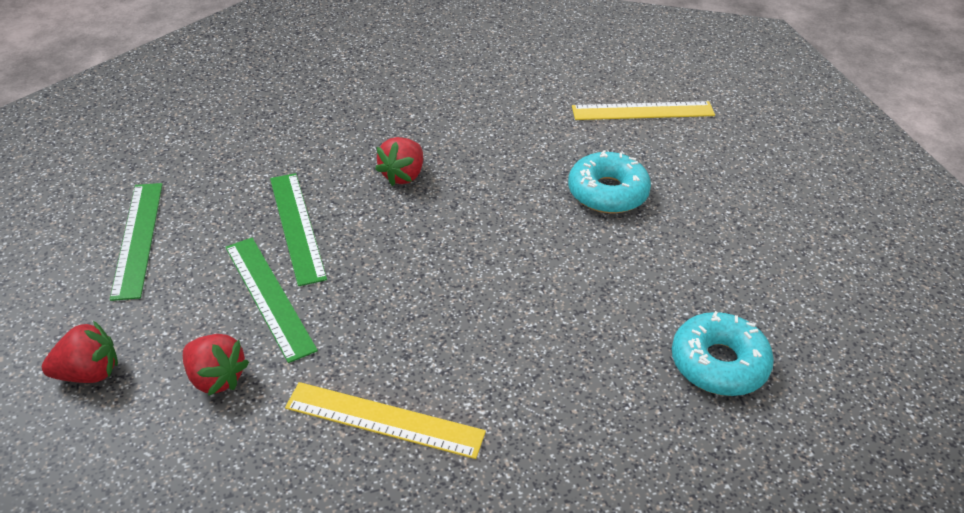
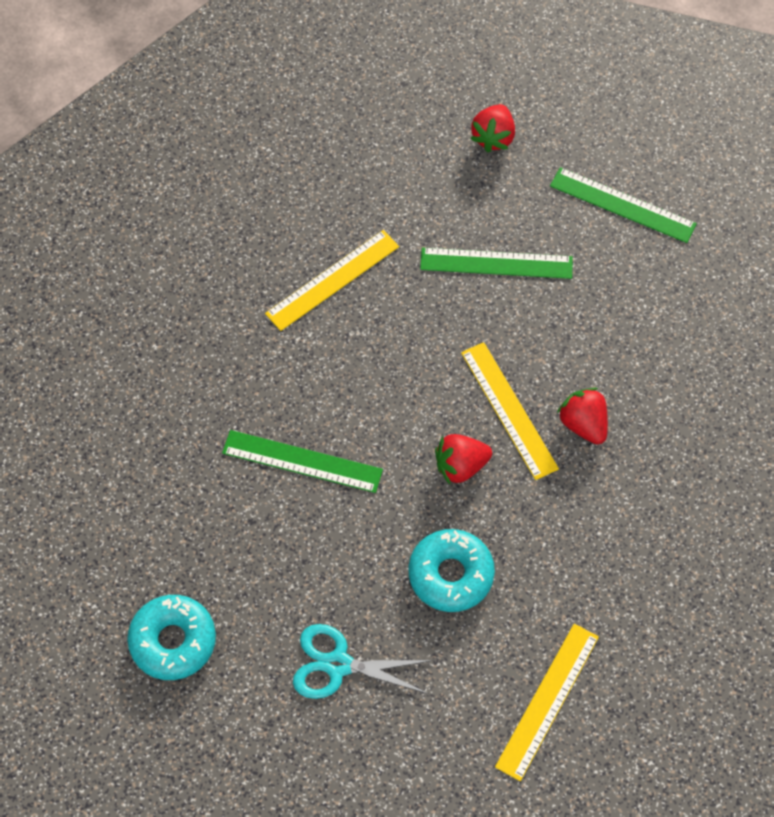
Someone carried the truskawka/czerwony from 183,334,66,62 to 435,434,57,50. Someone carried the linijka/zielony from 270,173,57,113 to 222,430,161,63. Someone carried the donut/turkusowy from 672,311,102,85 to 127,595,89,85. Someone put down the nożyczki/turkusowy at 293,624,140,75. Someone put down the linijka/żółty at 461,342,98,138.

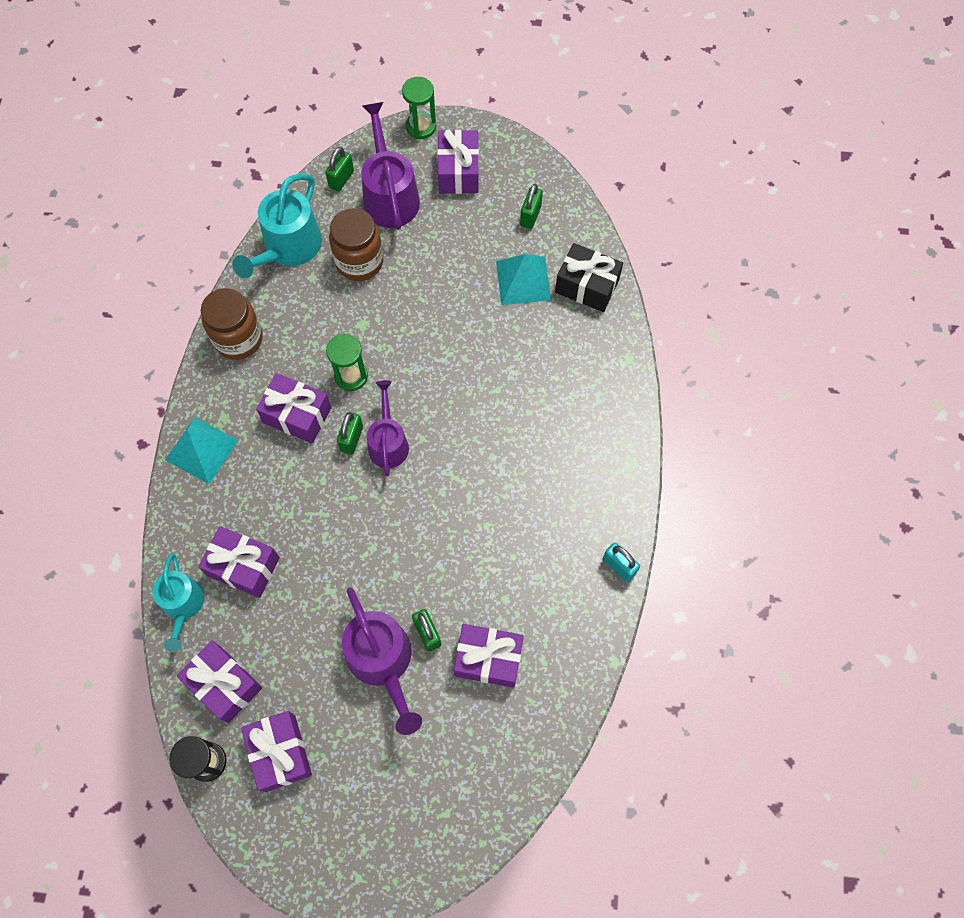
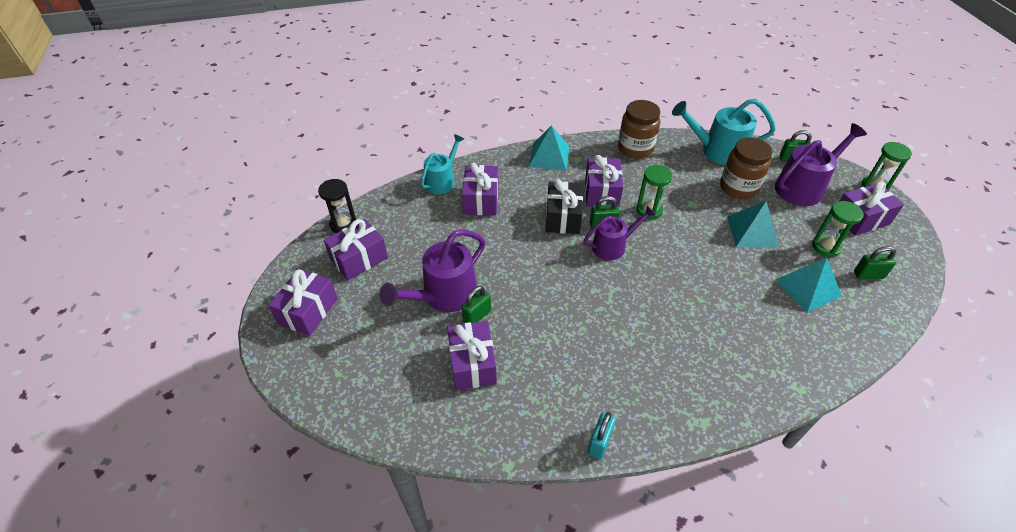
Someone rotated the konewka/turkusowy at 152,553,52,99 by 150 degrees clockwise. Someone carried the prezent/fioletowy from 177,641,85,82 to 268,269,70,67. Someone carried the prezent/czarny from 555,243,68,69 to 546,179,37,55. Someone put down the piramida/turkusowy at 727,201,52,47. Someone put down the klepsydra/zielony at 812,201,51,56.

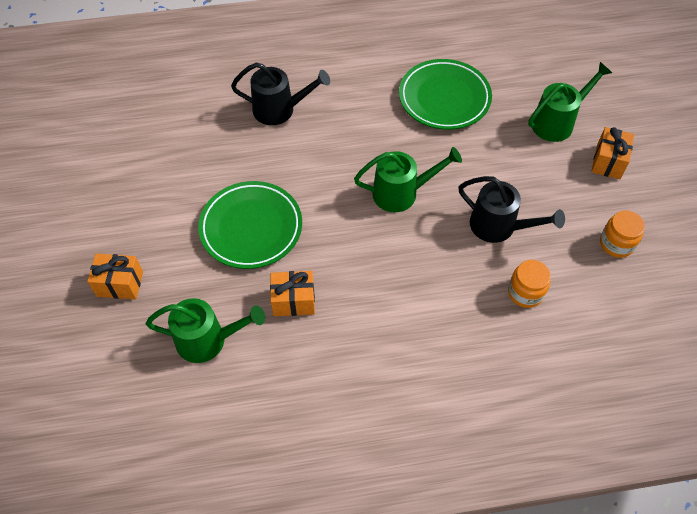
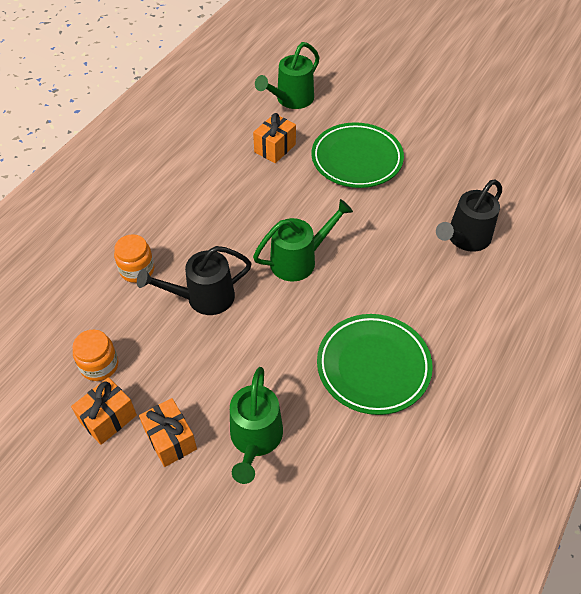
Someone carried the prezent/pomarańczowy from 87,254,56,45 to 71,377,66,68. Someone rotated the konewka/zielony at 354,147,108,65 by 150 degrees counterclockwise.

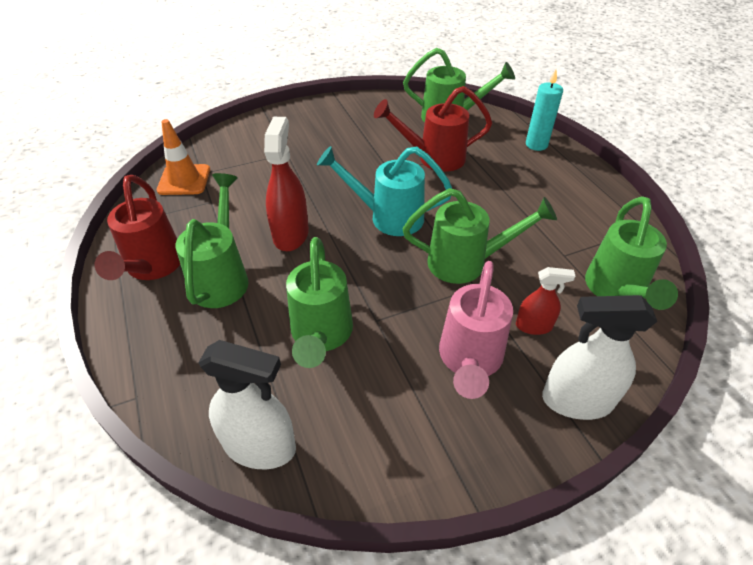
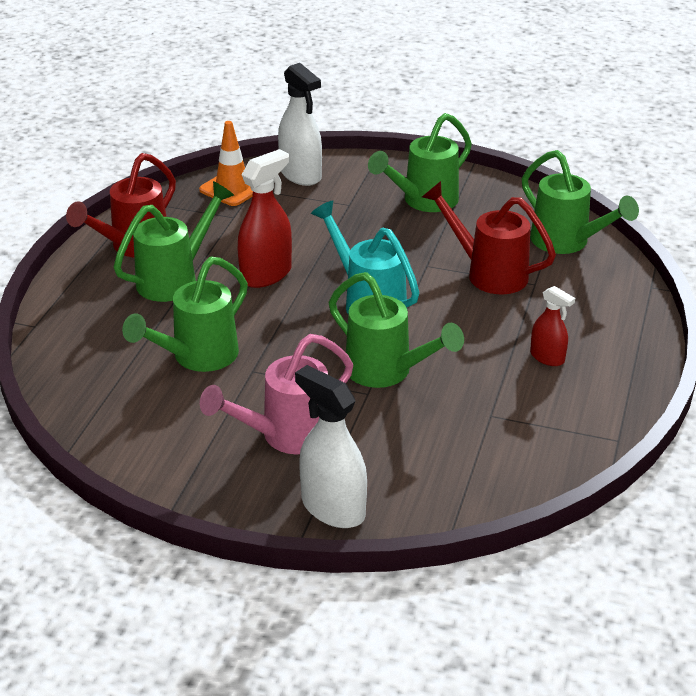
Someone carried the spryskiwacz/biały from 198,340,98,129 to 278,63,44,123. Someone carried the spryskiwacz/czerwony from 516,267,60,68 to 530,286,45,80. Someone took away the świeca/turkusowy at 526,70,37,81. Someone carried the konewka/zielony from 585,196,93,114 to 368,113,104,99.

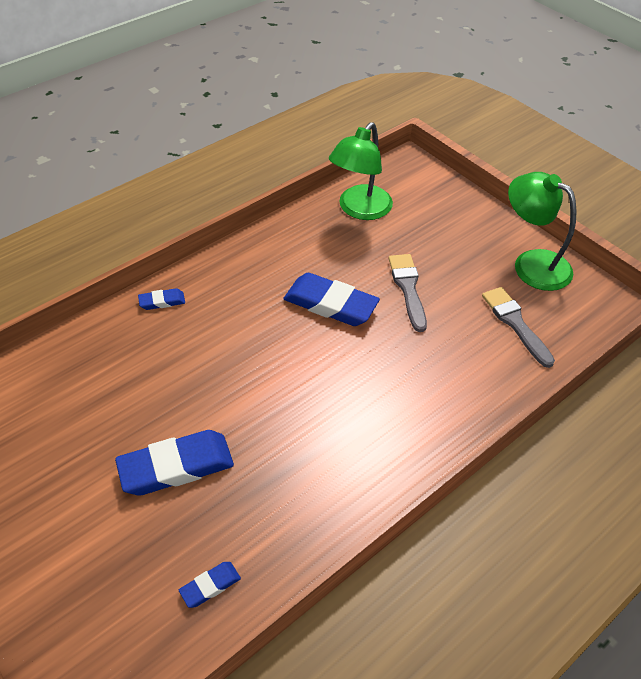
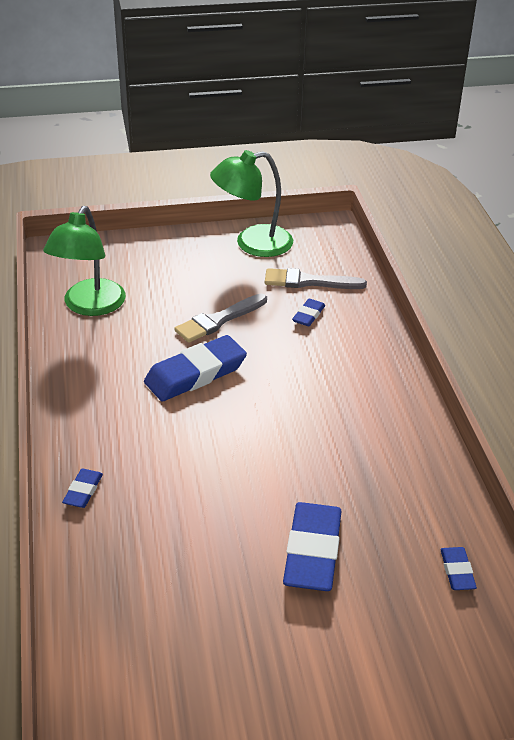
Someone rotated the lampka/zielony at 329,122,64,98 by 45 degrees clockwise. Someone rotated the pędzel/szary at 389,254,38,78 by 60 degrees counterclockwise. Someone put down the gumka do mazania/niebieski at 292,299,33,27.

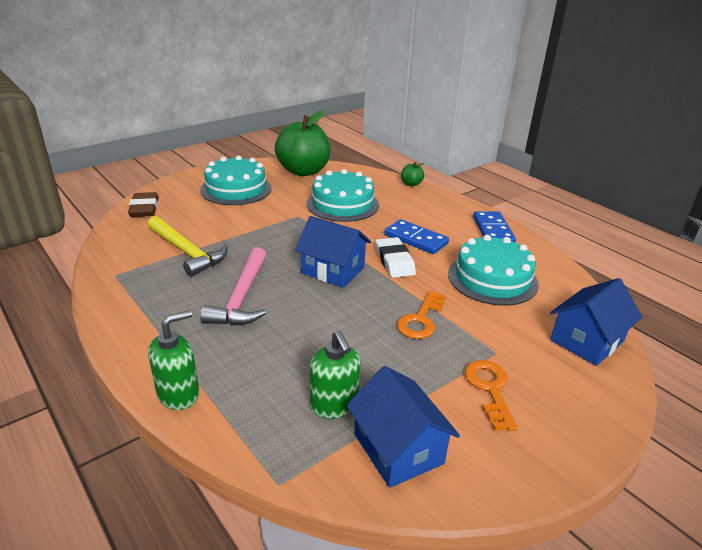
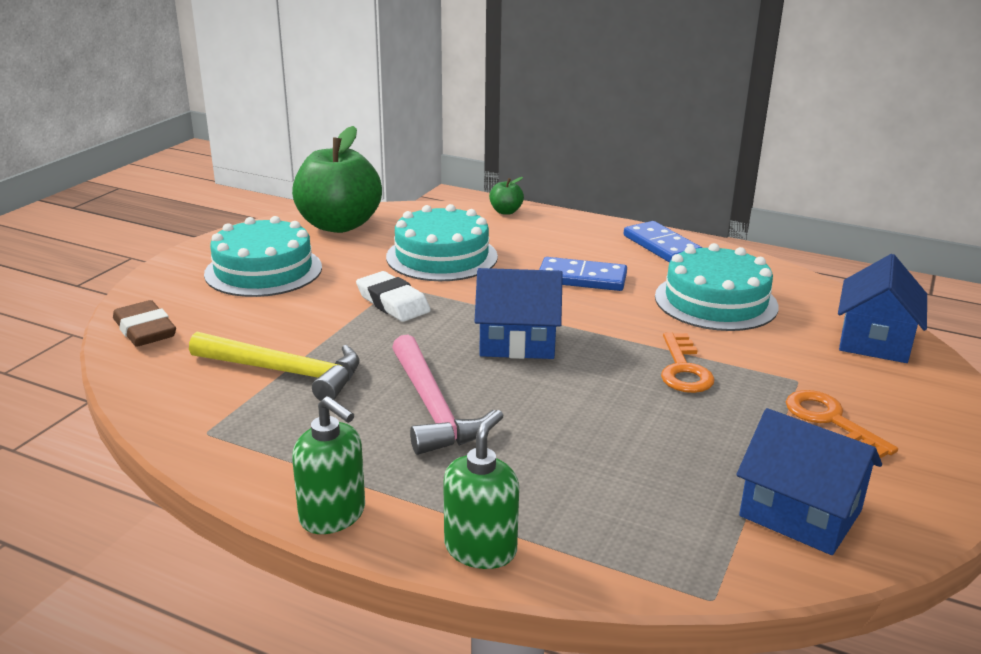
Someone carried the dozownik mydła/zielony from 310,330,51,89 to 292,396,73,138. Someone carried the gumka do mazania/biały from 376,237,40,41 to 356,271,75,51.

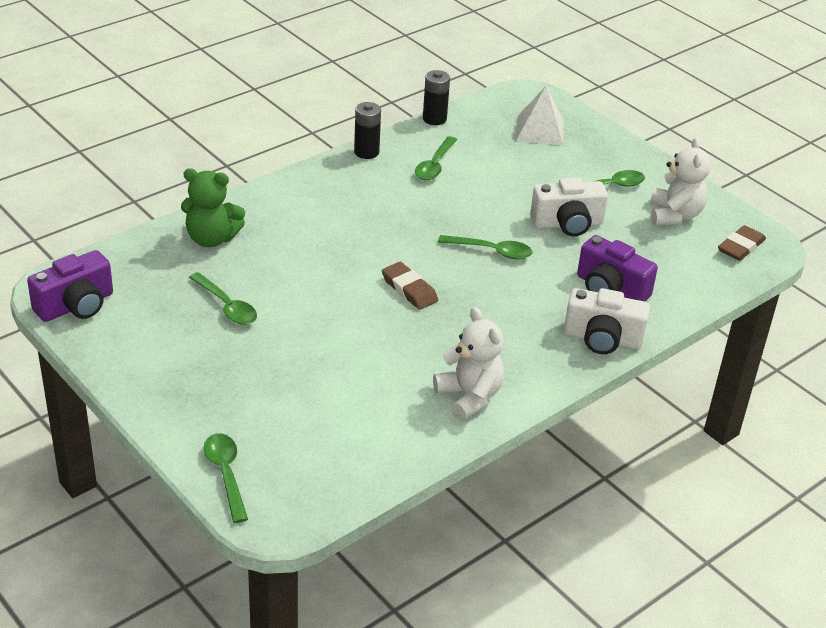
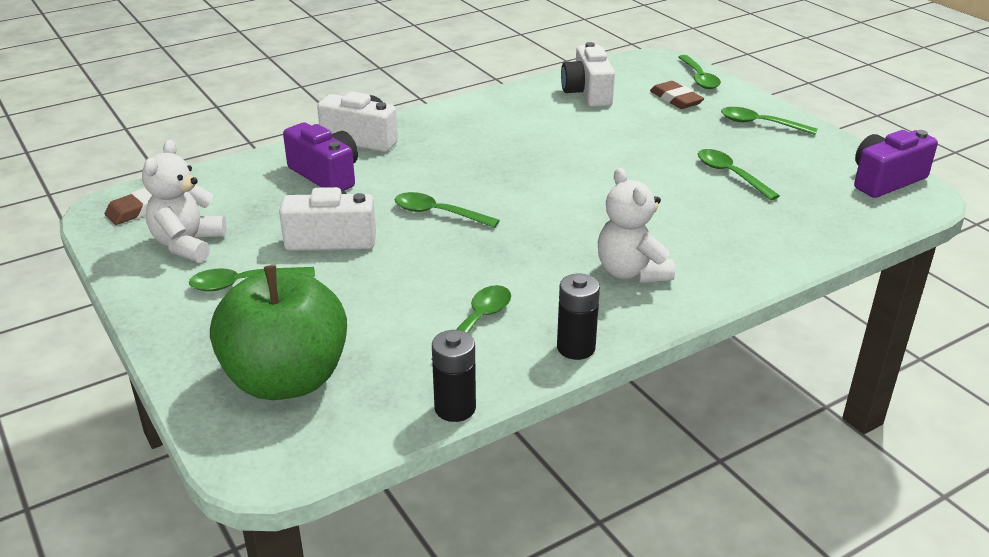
Someone took away the miś/zielony at 181,168,64,79. Someone carried the gumka do mazania/brązowy from 382,262,56,48 to 650,81,54,28. Someone carried the miś/biały from 433,307,71,114 to 598,168,77,115. Someone swapped the piramida/biały at 516,86,48,59 for the jabłko/zielony at 210,265,137,135. Someone put down the aparat fotograficzny/biały at 561,42,54,65. Someone put down the łyżka/zielony at 721,107,96,28.

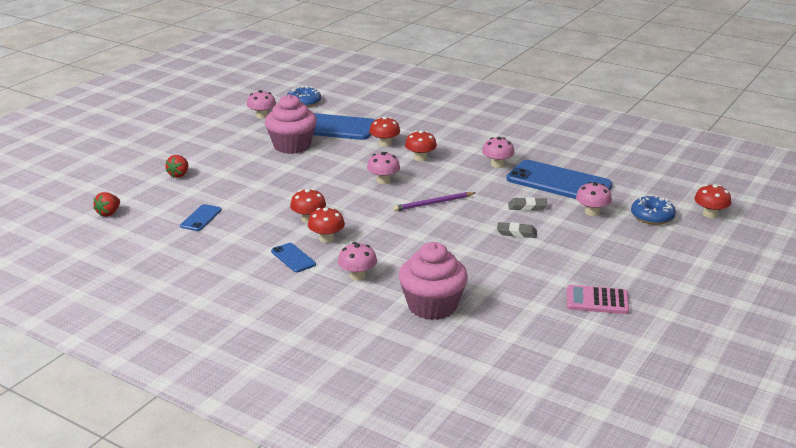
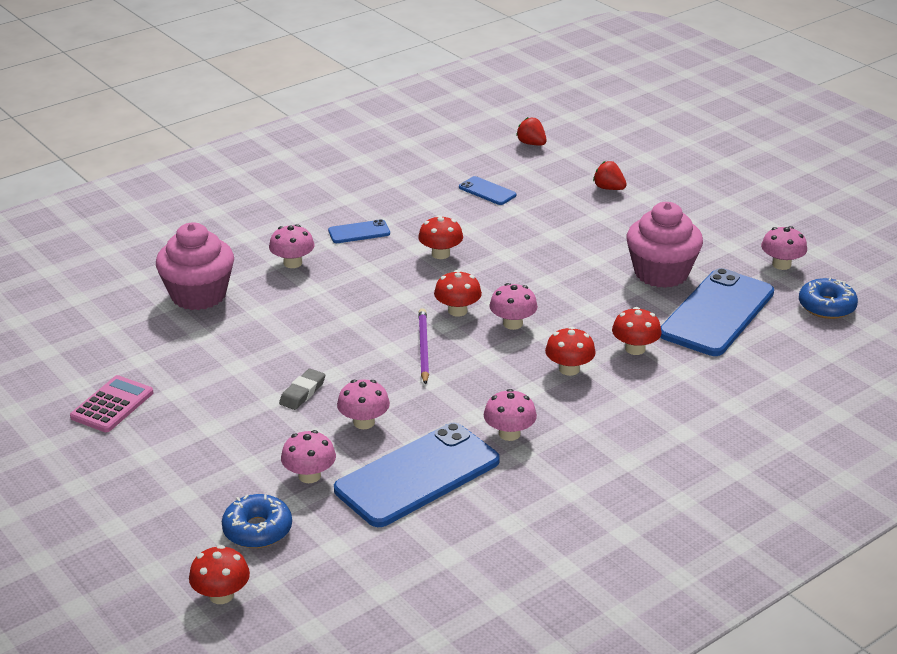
Someone carried the grzyb/czerwony from 308,207,37,36 to 434,270,48,47. Someone swapped the gumka do mazania/szary at 508,197,40,14 for the grzyb/różowy at 337,380,53,49.

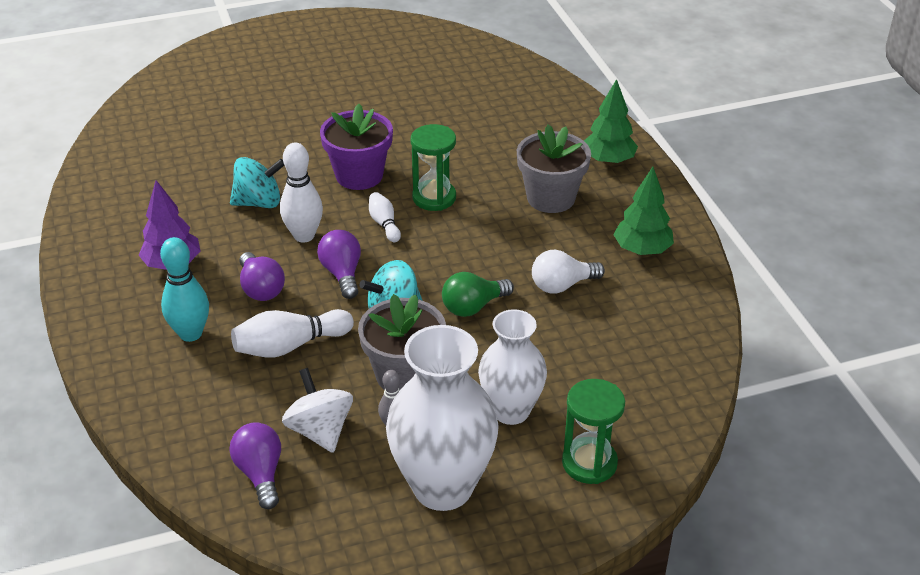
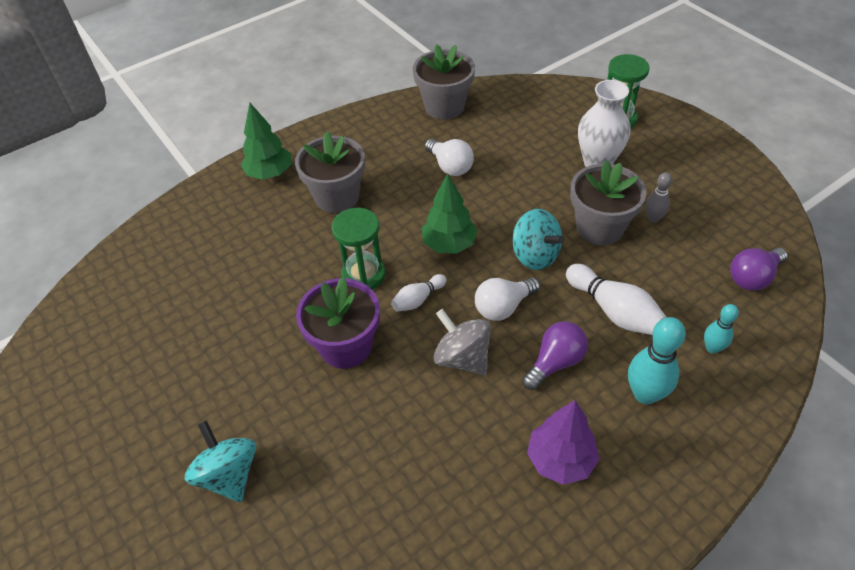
Someone carried the bączek/turkusowy from 230,157,54,51 to 185,421,71,81. Someone swapped the kręgiel/biały at 280,142,43,100 for the bączek/szary at 433,309,58,66. Someone took away the bączek/biały at 282,368,71,85. Someone repainted the żarówka/fioletowy at 317,230,44,69, which became the żarówka/biały at 475,277,65,44. Someone took away the wazon/biały at 386,325,113,186. Someone took away the żarówka/zielony at 442,272,72,45. Someone carried the drzewko/zielony from 613,166,61,89 to 422,173,56,81. Someone put down the doniczka/szary at 413,45,62,74. Someone put down the kręgiel/turkusowy at 704,304,35,50.

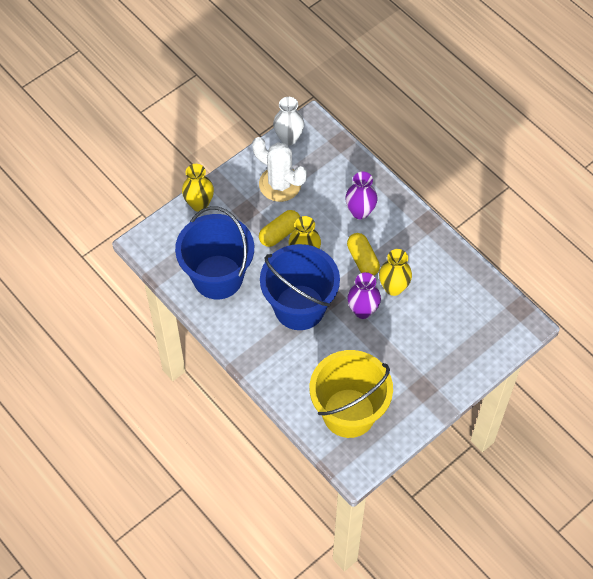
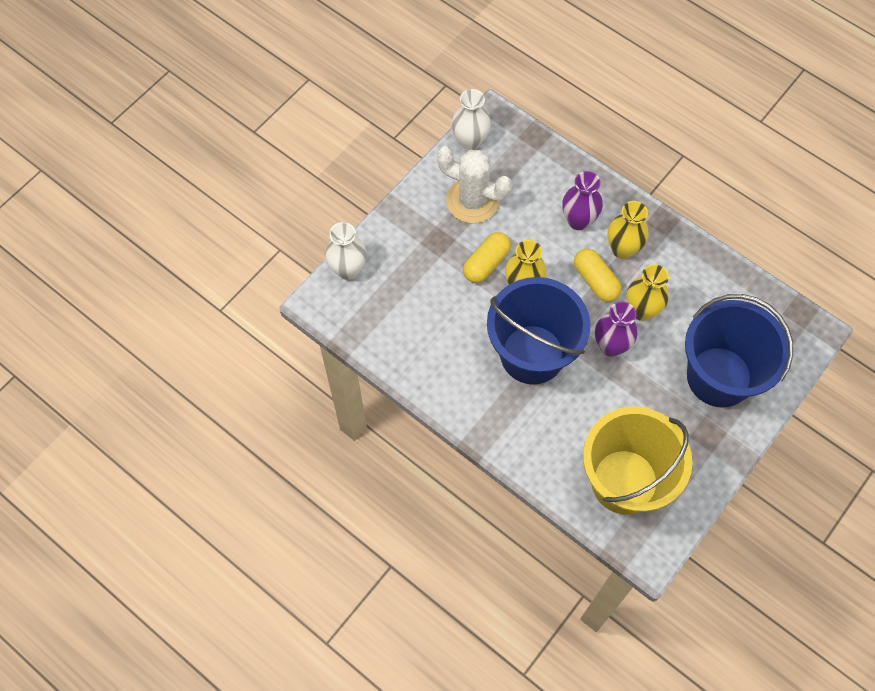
Someone carried the wiadro/niebieski from 175,206,79,93 to 685,294,108,113. Someone carried the wazon/żółty from 182,164,32,48 to 607,201,41,58. Someone put down the wazon/biały at 325,222,41,58.

